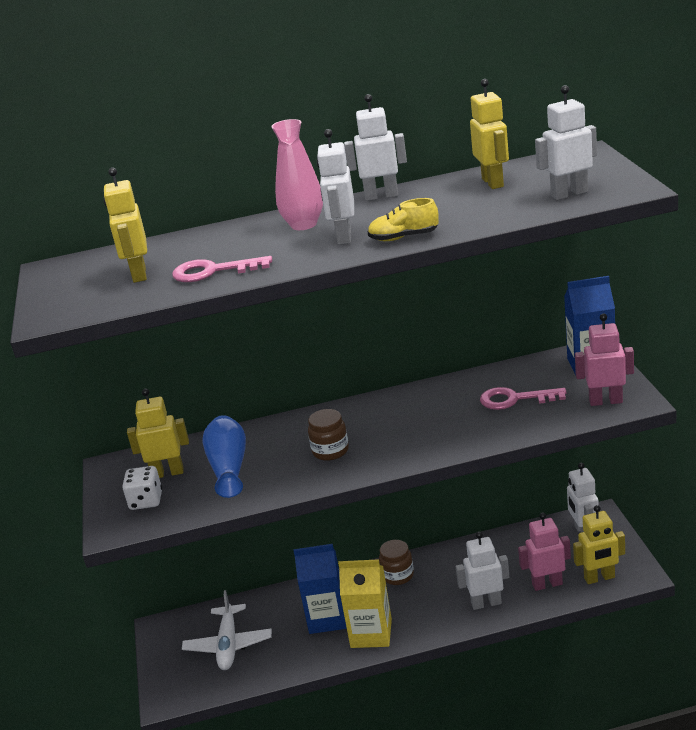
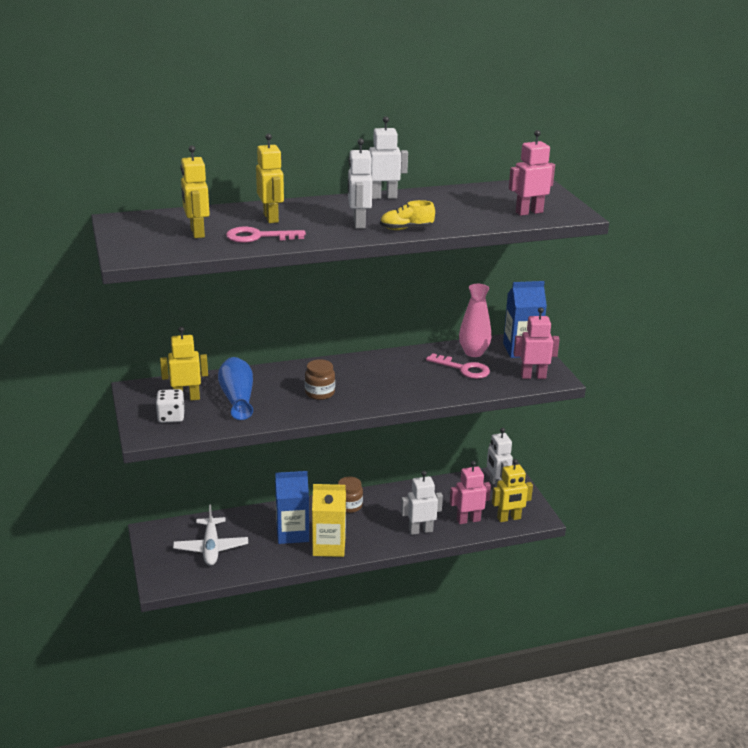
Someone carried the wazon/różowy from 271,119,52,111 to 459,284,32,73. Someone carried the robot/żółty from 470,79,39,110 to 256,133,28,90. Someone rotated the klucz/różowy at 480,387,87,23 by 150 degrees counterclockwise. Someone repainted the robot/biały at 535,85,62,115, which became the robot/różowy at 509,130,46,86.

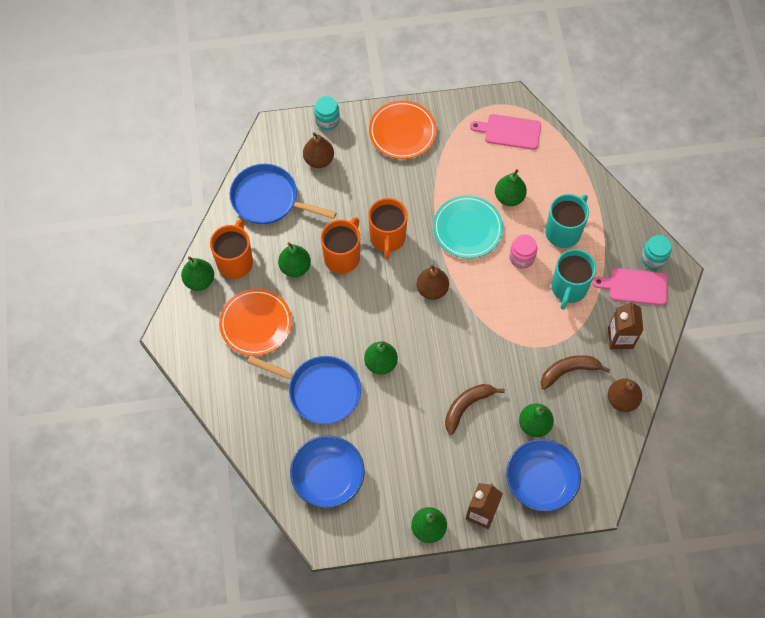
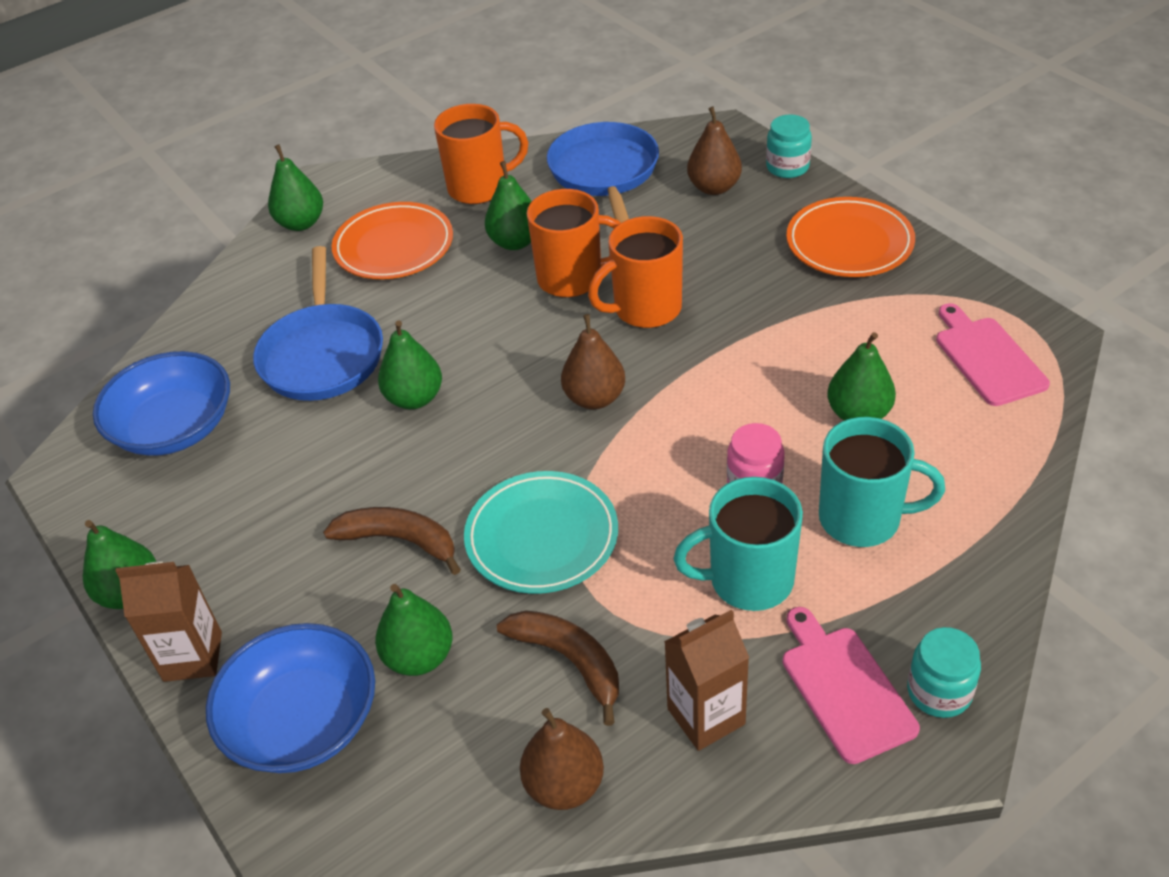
Someone carried the gruszka/zielony from 181,256,33,35 to 268,144,55,87. Someone carried the talerz/turkusowy from 433,195,70,63 to 464,471,154,123.

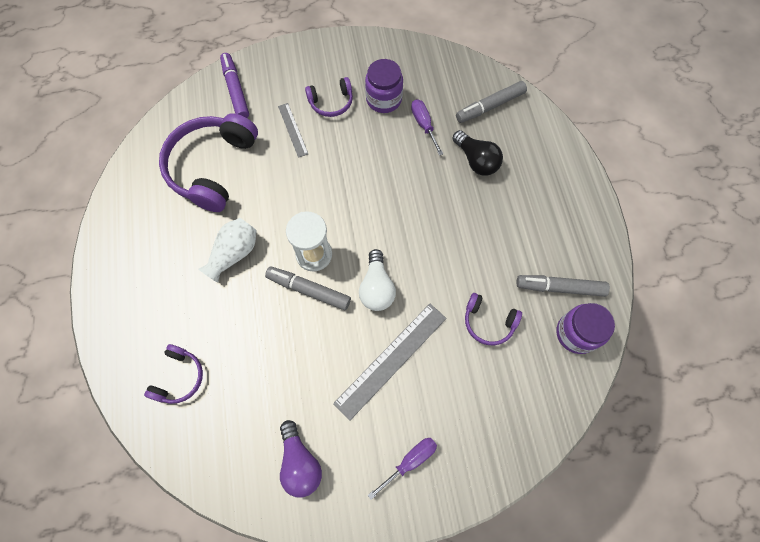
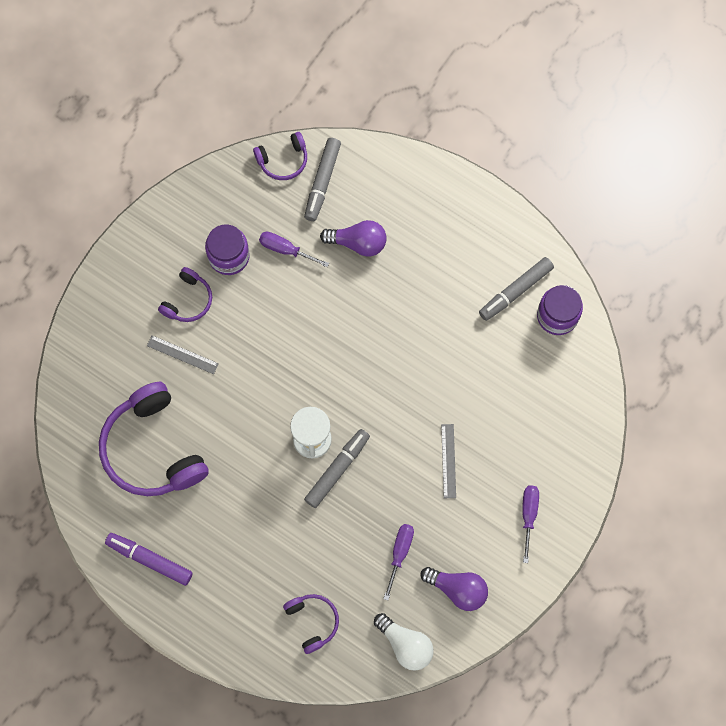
Someone took away the wazon/biały at 199,218,58,65. Someone carried the flamaster/fioletowy from 220,53,29,65 to 105,533,88,53. Someone rotated the flamaster/szary at 265,266,86,44 by 150 degrees clockwise. Someone scaled the linijka/szary at 333,304,114,117 by 0.54. Someone carried the żarówka/biały from 359,249,37,62 to 374,613,60,58. Someone repainted the żarówka/czarny at 453,130,50,46, which became the żarówka/fioletowy at 320,220,67,36. Someone carried the słuchawki/fioletowy from 465,293,57,52 to 253,132,54,48. Someone put down the śrubokręt/fioletowy at 384,524,30,76.

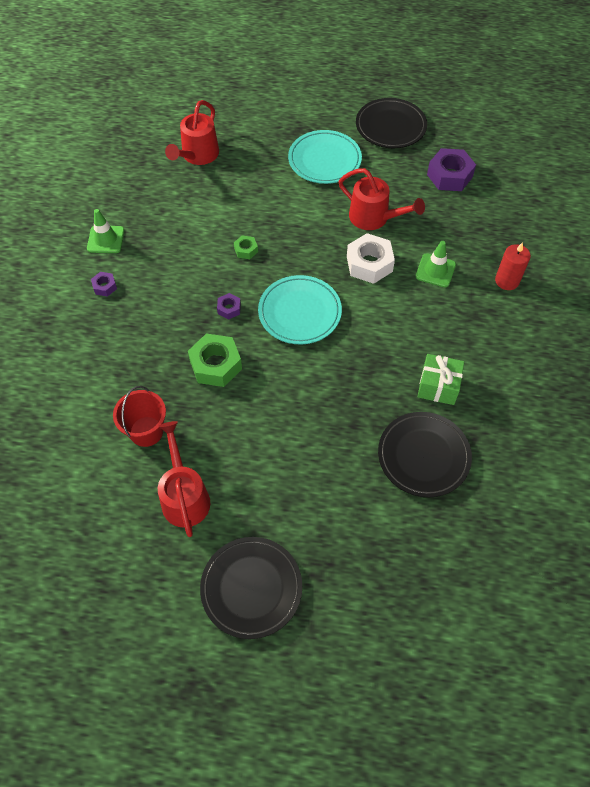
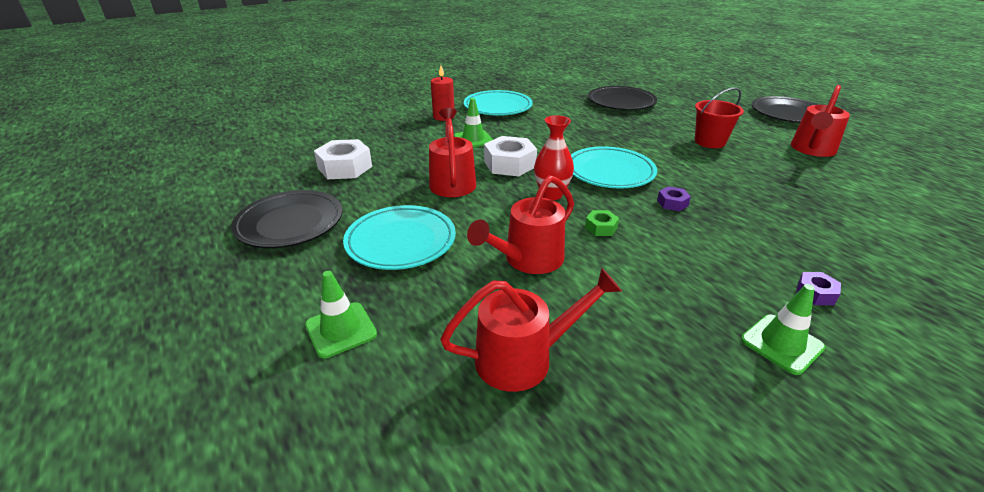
Someone carried the wiadro/czerwony from 113,386,53,61 to 695,88,49,60. Someone took away the nakrętka/zielony at 188,334,54,53. Someone took away the prezent/zielony at 418,354,46,51. Someone repainted the nakrętka/fioletowy at 427,148,49,43, which became the nakrętka/biały at 314,139,58,40. Someone put down the pachołek/zielony at 305,271,72,87. Someone put down the talerz/turkusowy at 464,90,69,26. Someone put down the konewka/czerwony at 467,175,107,99. Someone put down the wazon/czerwony at 534,115,40,85.

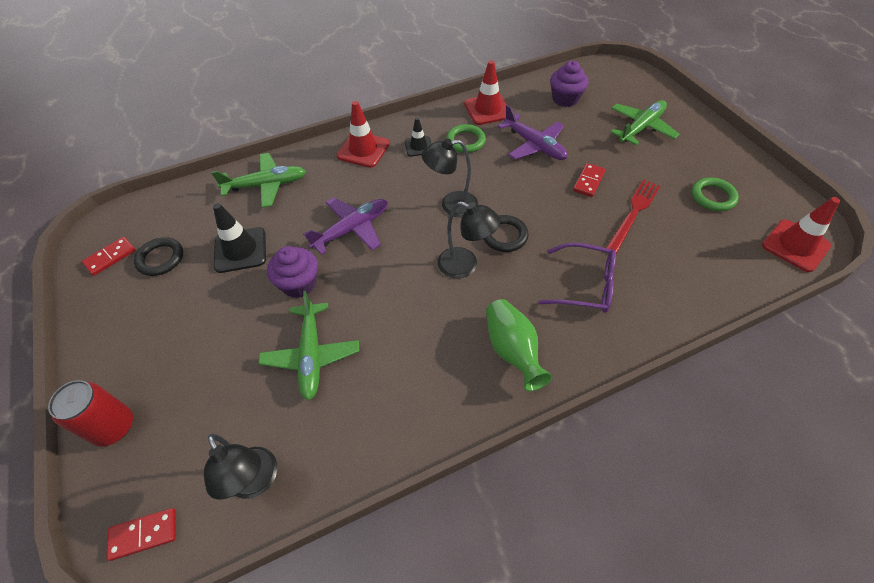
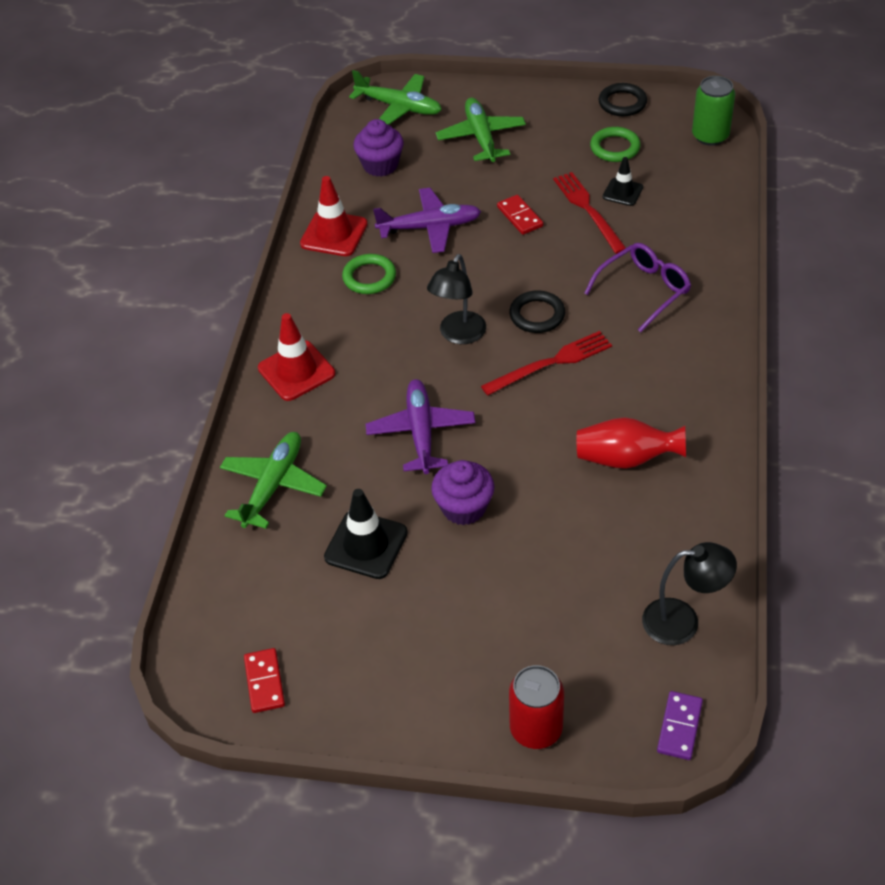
Someone repainted the kostka domina/czerwony at 106,508,70,53, which became the kostka domina/fioletowy at 657,691,46,69. Someone carried the pierścień/czarny from 134,237,49,39 to 598,83,49,33. Someone carried the samolot/zielony from 258,291,101,110 to 349,70,93,55. Someone carried the pachołek/czarny from 405,118,26,38 to 603,157,40,49. Someone swapped the lampka/czarny at 437,201,64,77 for the widelec/czerwony at 481,331,131,65. Someone took away the wazon/zielony at 486,299,66,92. Someone swapped the pachołek/czerwony at 762,197,78,75 for the puszka/zielony at 692,76,43,70. Someone put down the wazon/czerwony at 577,417,109,52.

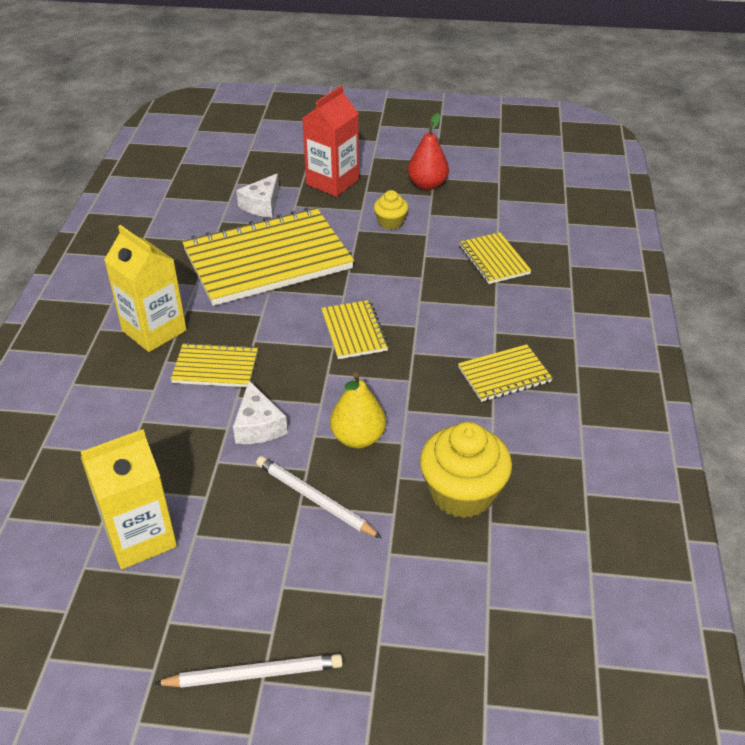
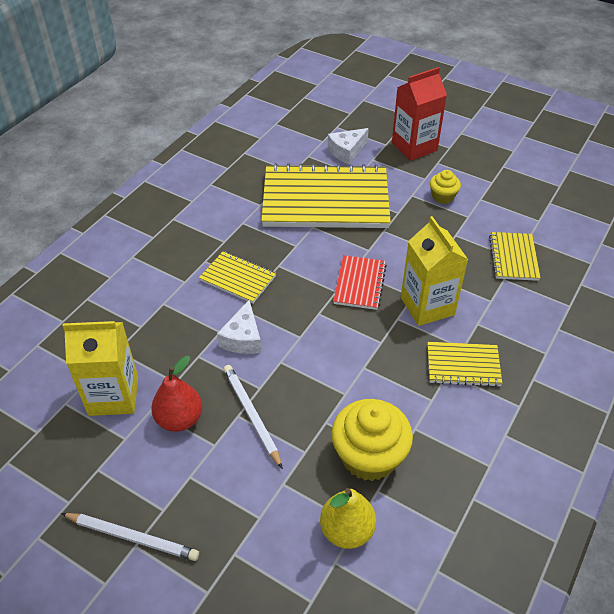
Someone carried the karton mleka/żółty from 104,225,83,127 to 401,216,67,110. Someone repainted the zeszyt/żółty at 321,300,68,59, which became the zeszyt/czerwony at 333,255,54,55. Someone carried the gruszka/żółty from 330,373,56,75 to 320,488,56,61. Someone carried the gruszka/czerwony from 408,113,41,77 to 151,356,51,76.

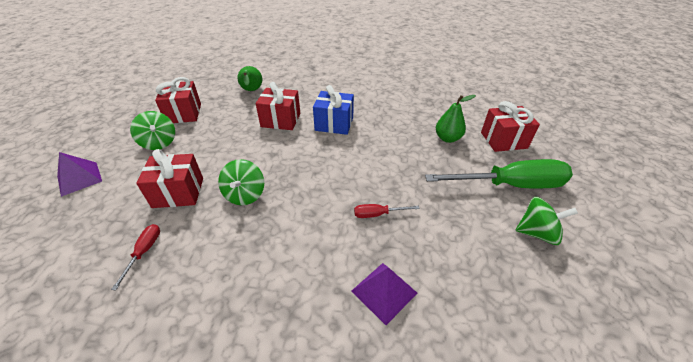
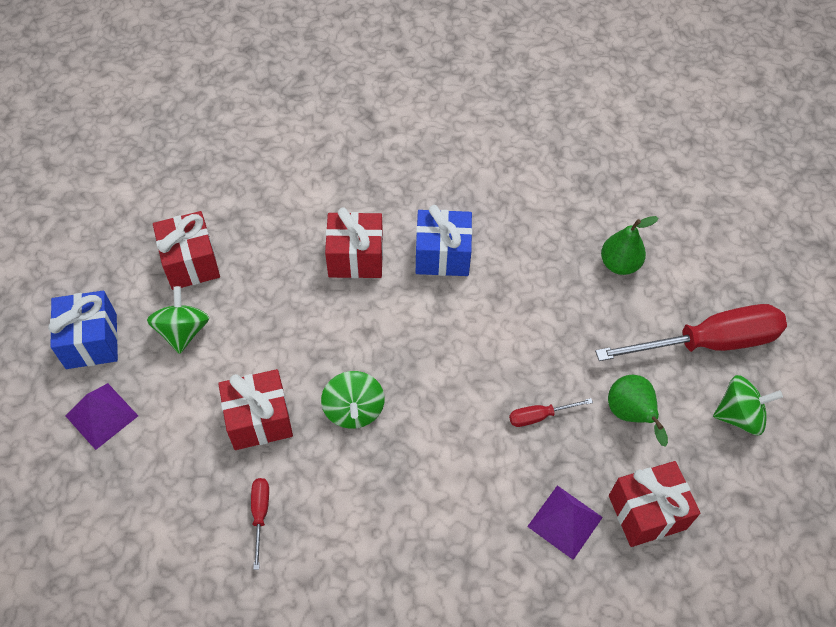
Someone rotated the bączek/zielony at 130,111,45,39 by 135 degrees counterclockwise. Someone carried the gruszka/zielony from 237,66,25,25 to 608,375,60,72. Someone repainted the śrubokręt/zielony at 425,159,148,29, which became the śrubokręt/czerwony at 595,304,192,57. Someone carried the prezent/czerwony from 481,101,59,51 to 609,461,91,86. Someone put down the prezent/niebieski at 48,291,70,78.

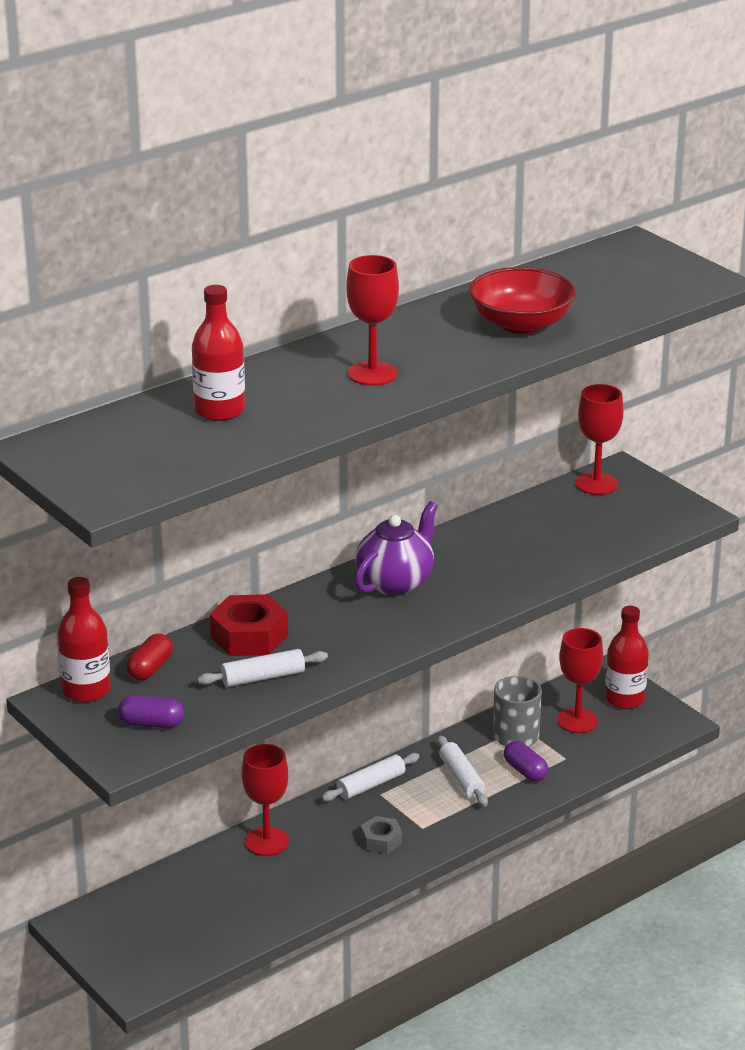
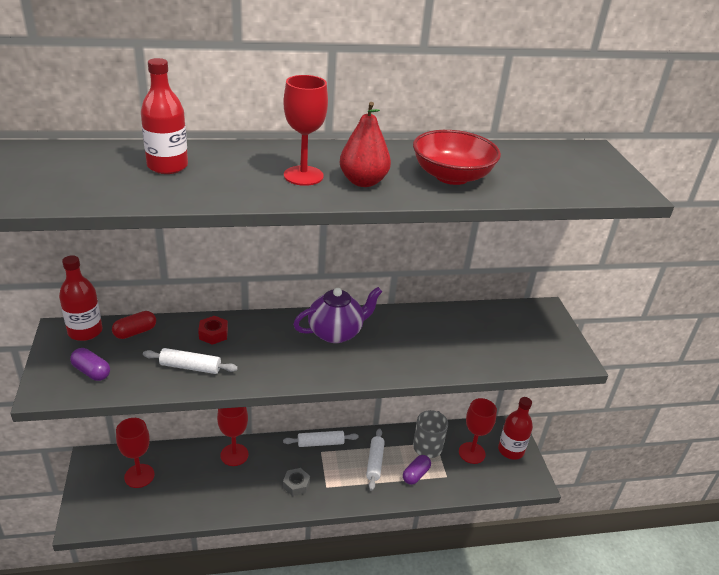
Someone scaled the nakrętka/czerwony at 210,594,78,62 by 0.59. Someone rotated the kapsułka/fioletowy at 504,741,44,41 by 45 degrees clockwise. Someone carried the kielich/czerwony from 576,384,47,111 to 116,418,39,70. Someone put down the gruszka/czerwony at 340,102,51,85.

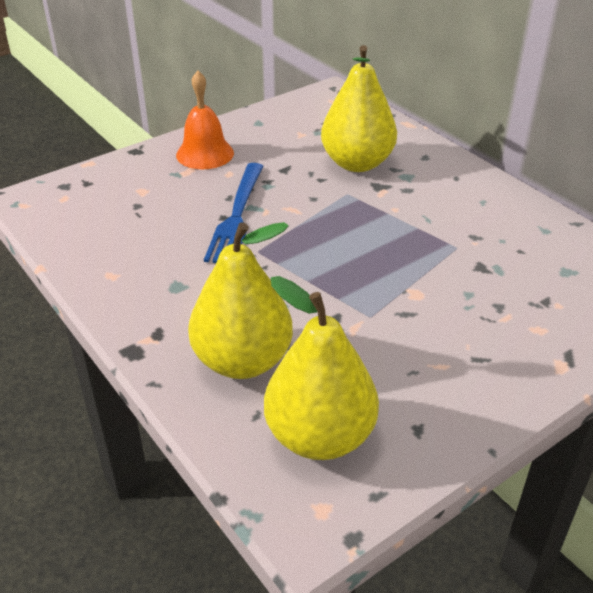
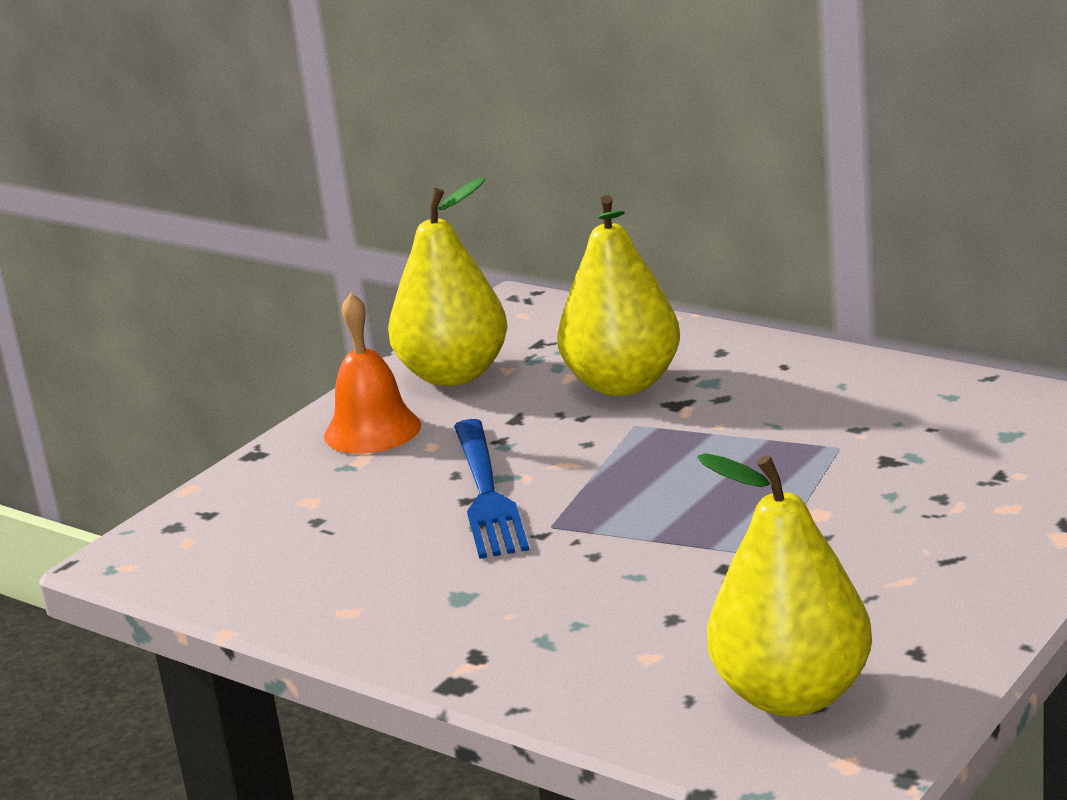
Someone carried the gruszka/żółty from 188,222,105,157 to 388,178,120,208.

